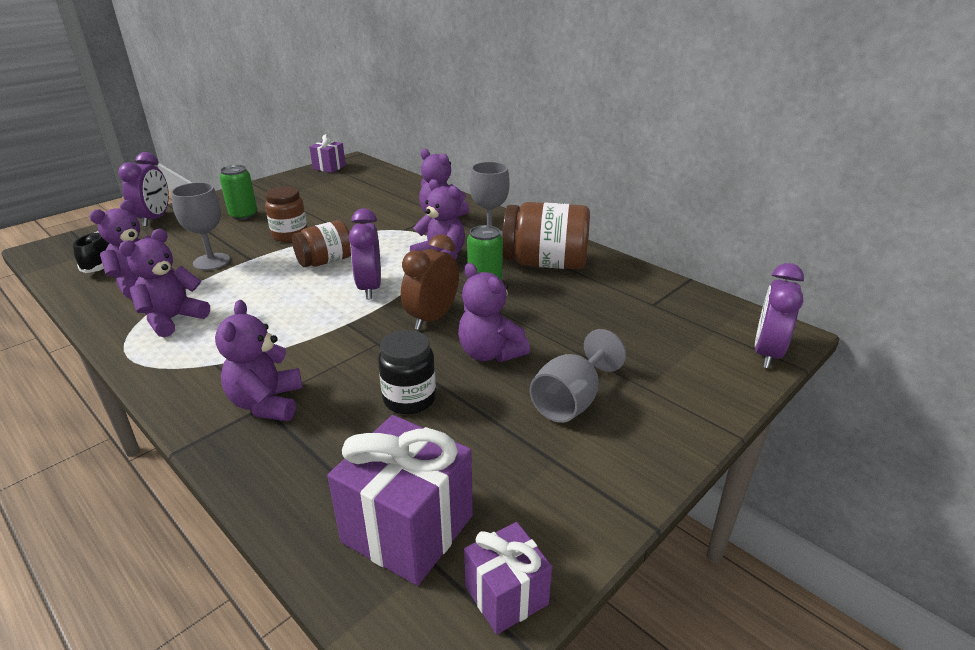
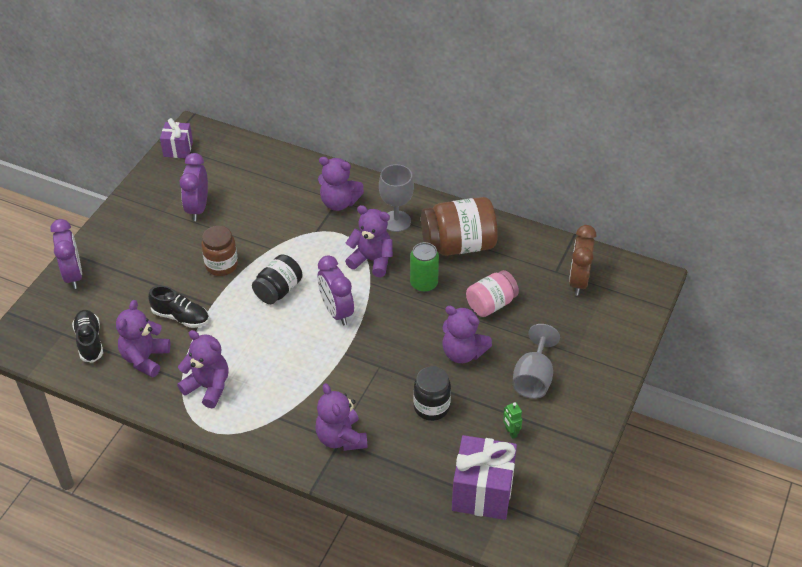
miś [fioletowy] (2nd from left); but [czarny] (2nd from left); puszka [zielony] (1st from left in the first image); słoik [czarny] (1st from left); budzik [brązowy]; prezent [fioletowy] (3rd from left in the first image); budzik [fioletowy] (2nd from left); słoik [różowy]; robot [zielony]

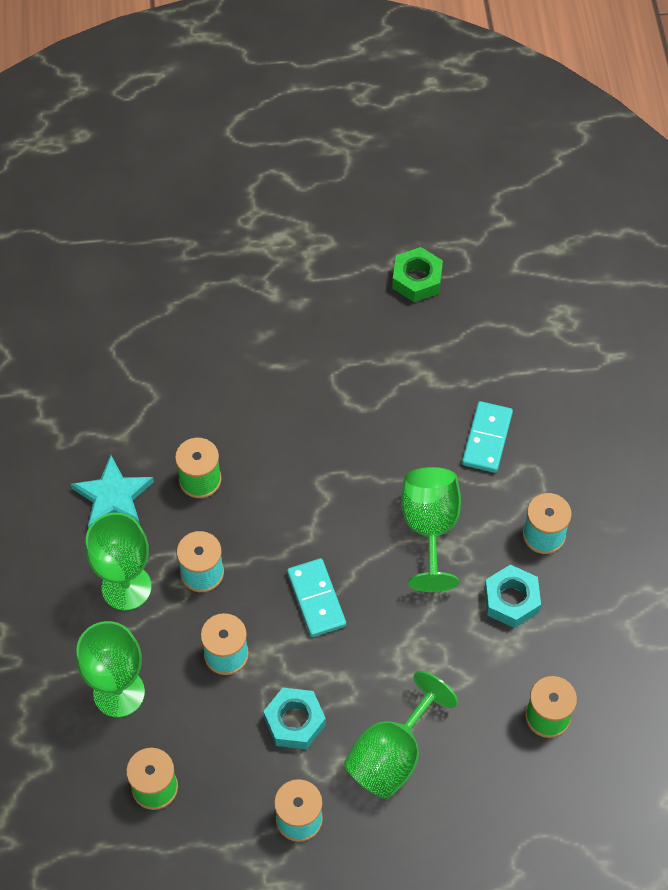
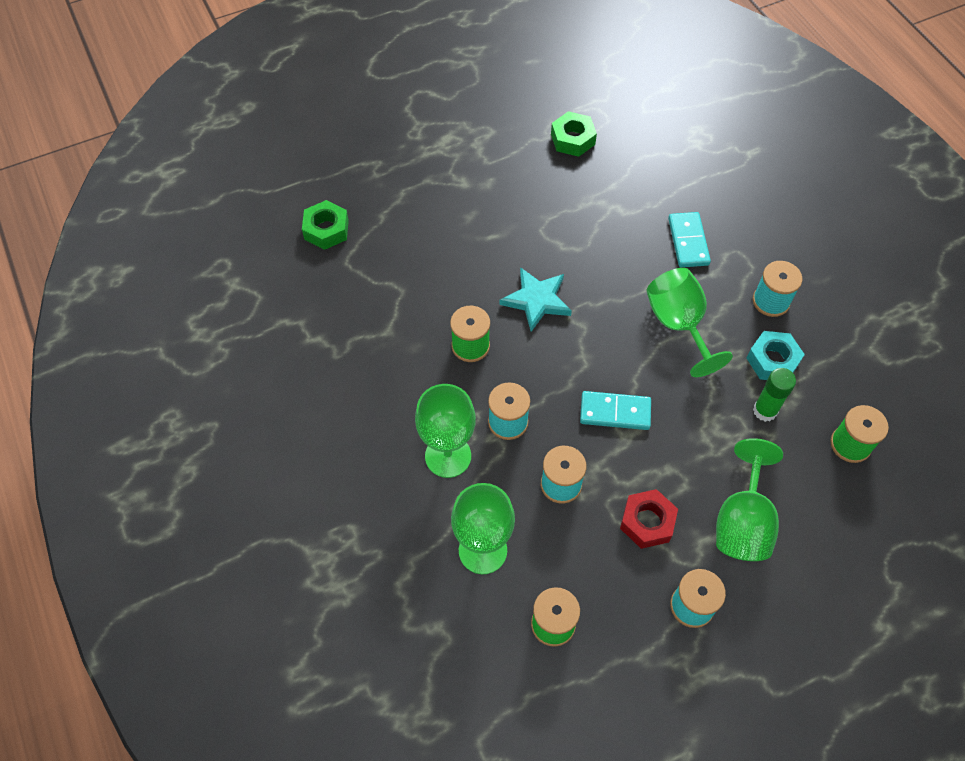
gwiazda [turkusowy]; nakrętka [czerwony]; kostka domina [turkusowy] (1st from left); nakrętka [zielony] (1st from left); klej w sztyfcie [zielony]

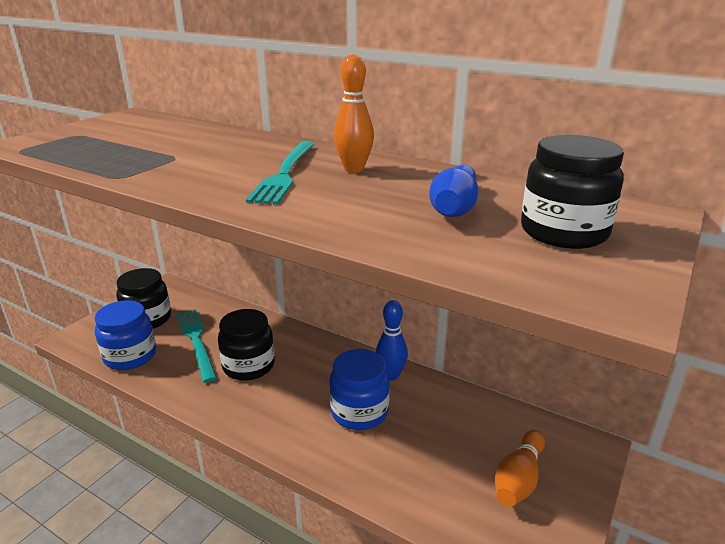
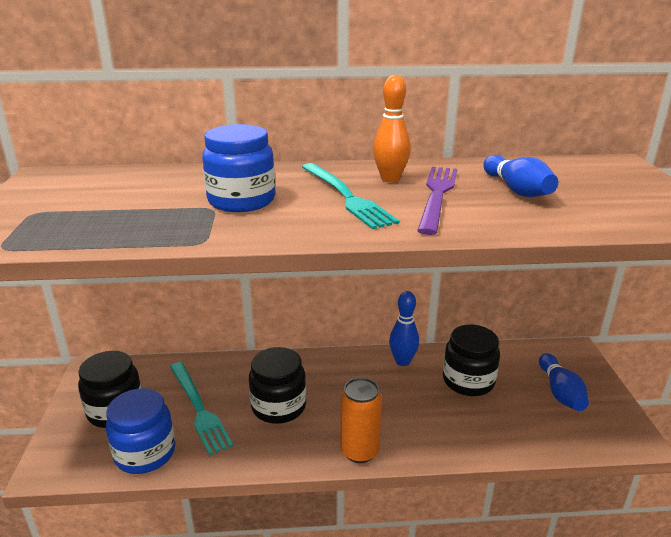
widelec [turkusowy] (1st from left); słoik [niebieski] (2nd from left); kręgiel [niebieski] (3rd from left); słoik [czarny] (3rd from left); puszka [pomarańczowy]; widelec [fioletowy]

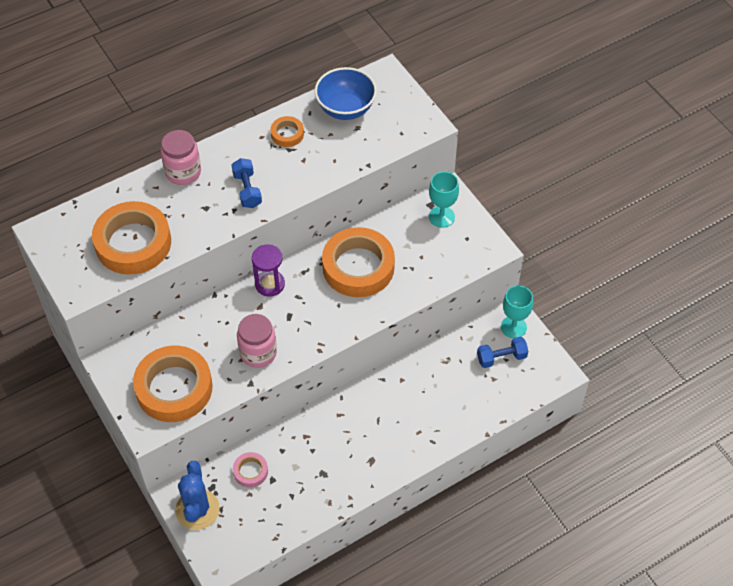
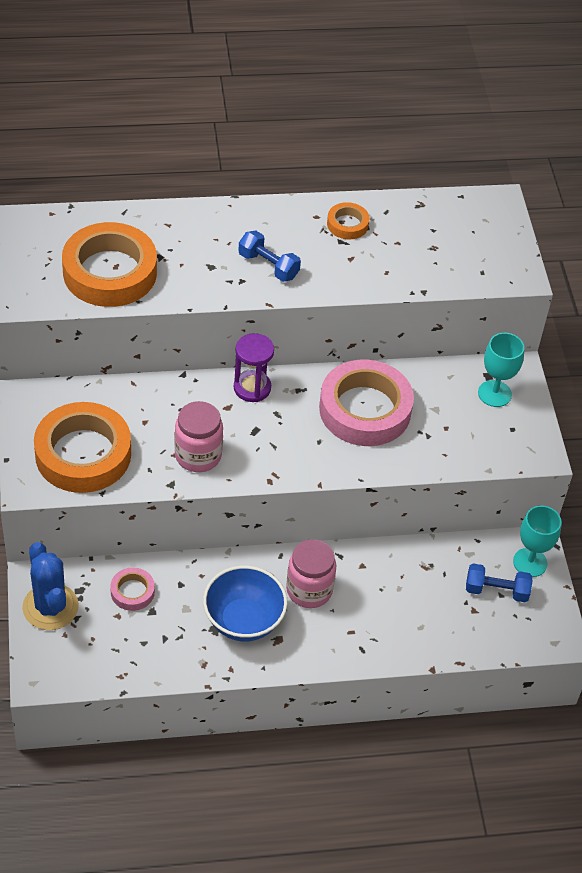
słoik [różowy] (2nd from left); kaktus [niebieski]; hantel [niebieski] (1st from left); miska [niebieski]; taśma klejąca [różowy] (2nd from left)

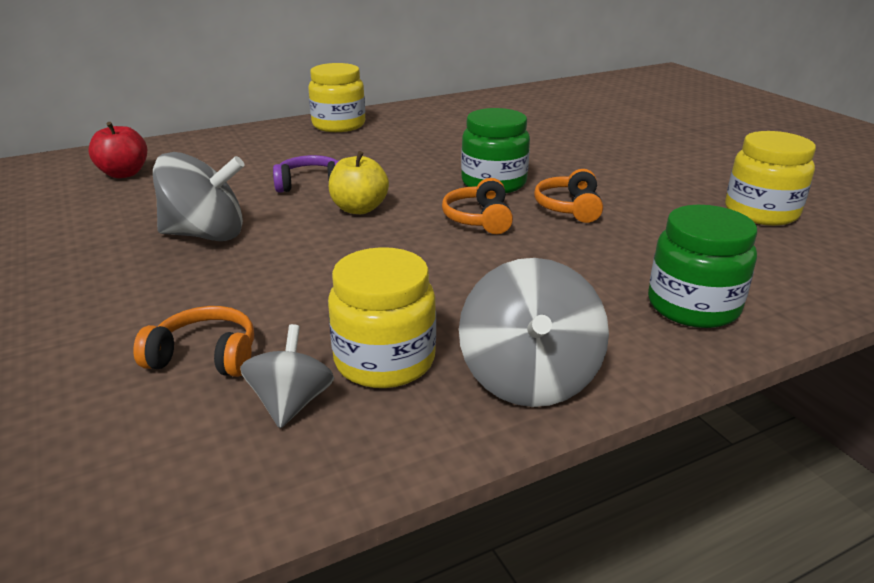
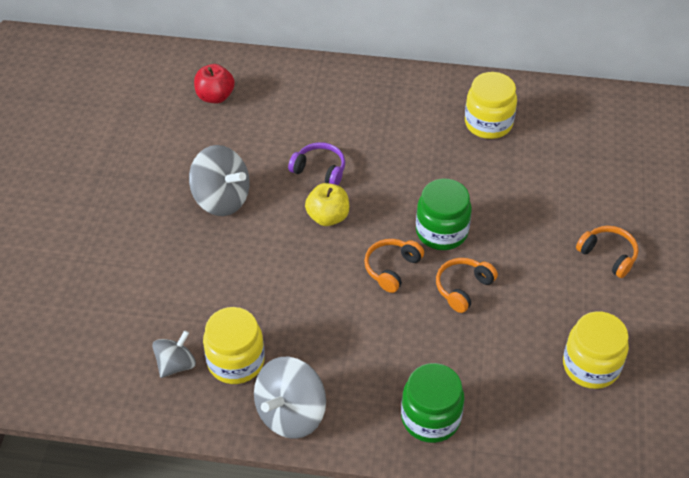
słuchawki [pomarańczowy] (3rd from left); słoik [żółty] (2nd from left)

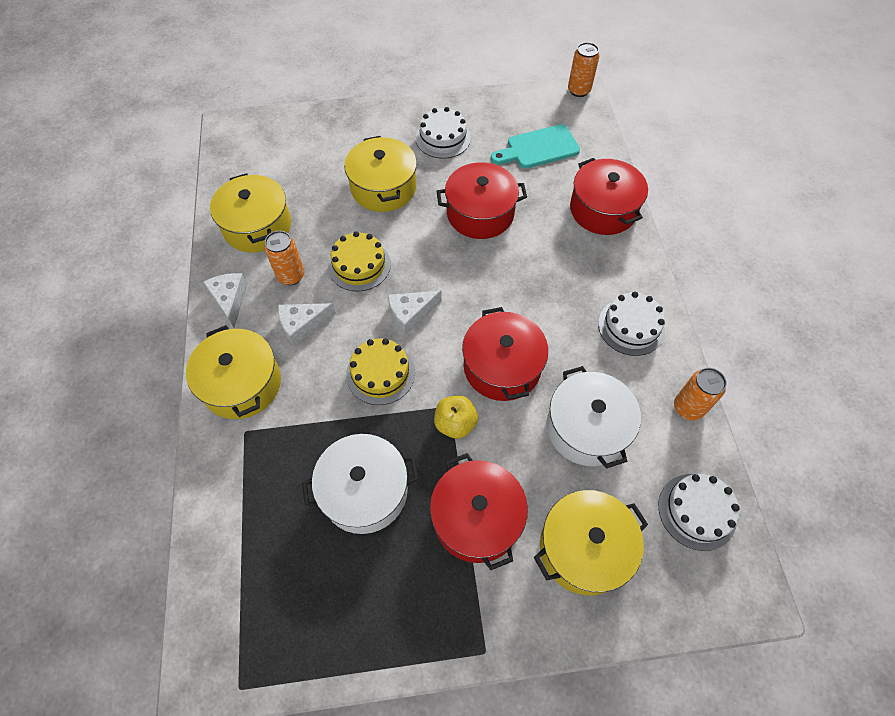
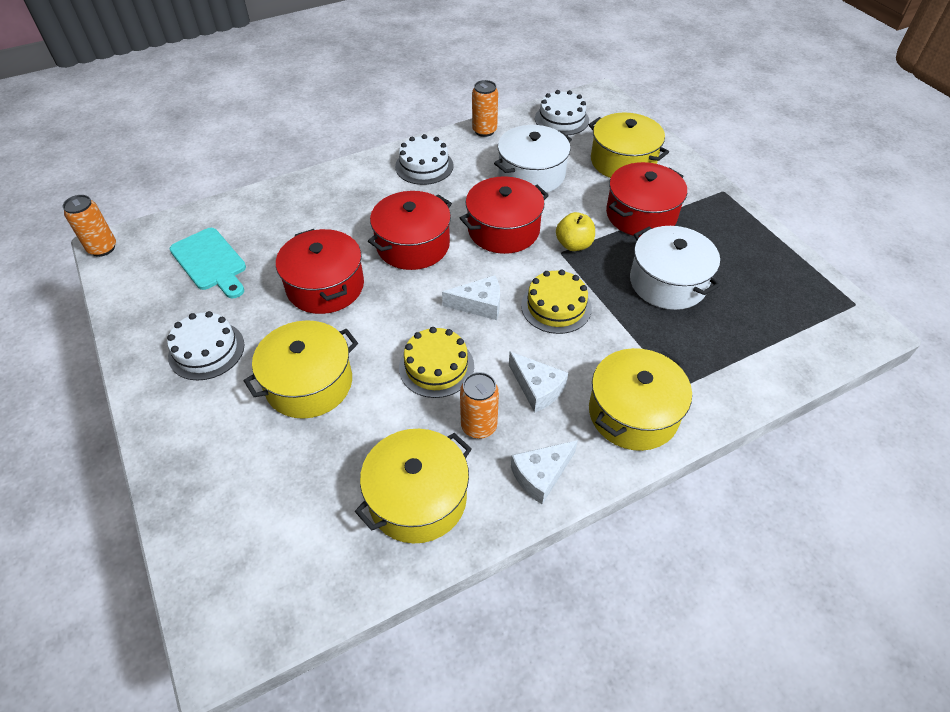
ser [biały] (1st from left); garnek [czerwony] (2nd from left)

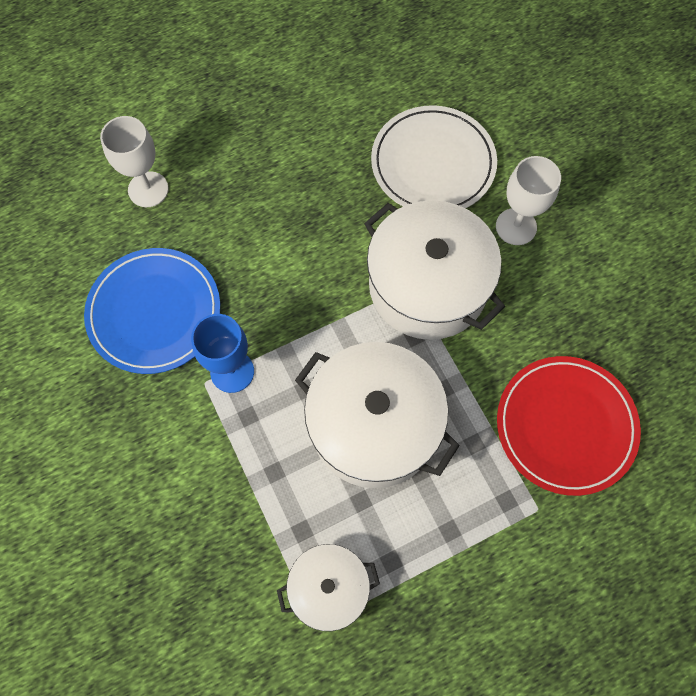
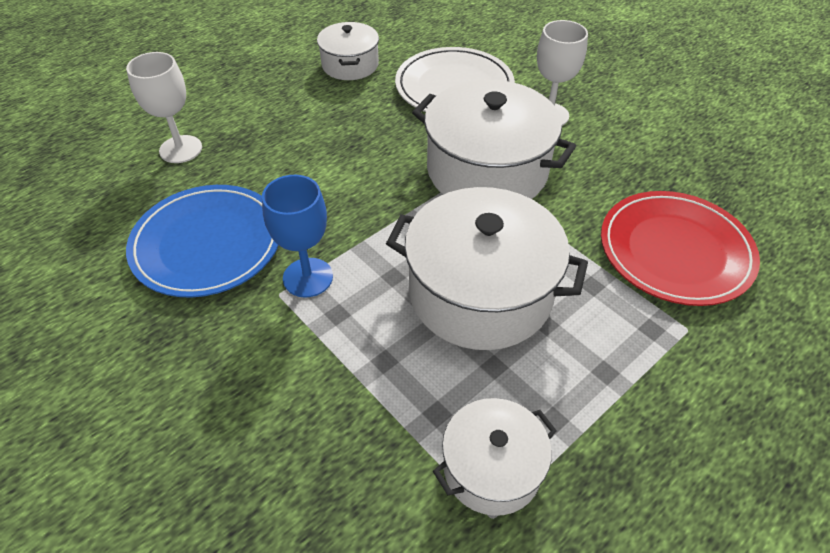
garnek [biały] (1st from left)

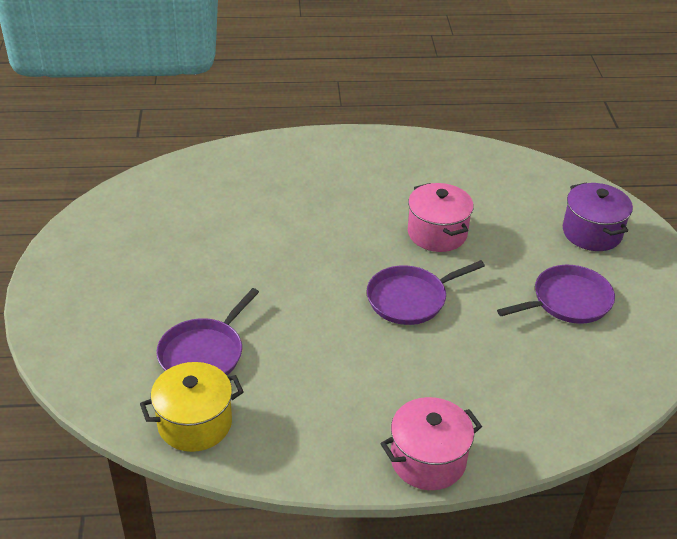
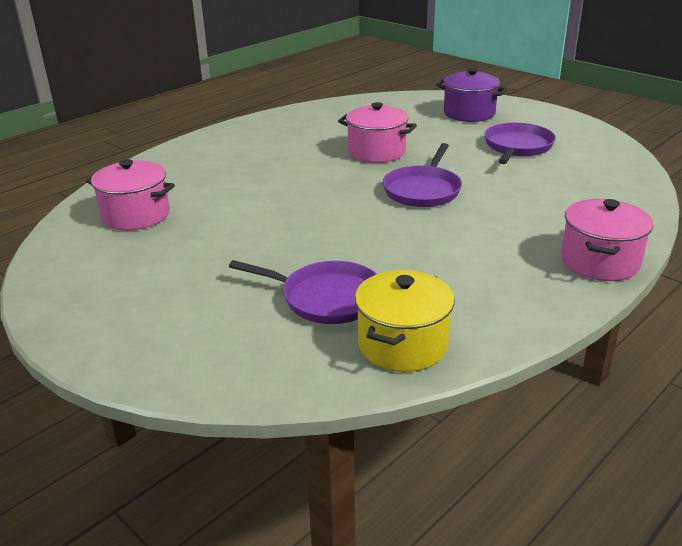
patelnia [fioletowy] (1st from left); garnek [różowy] (1st from left)

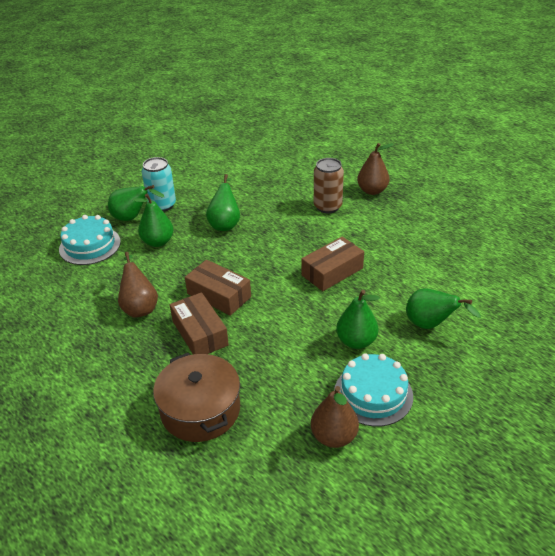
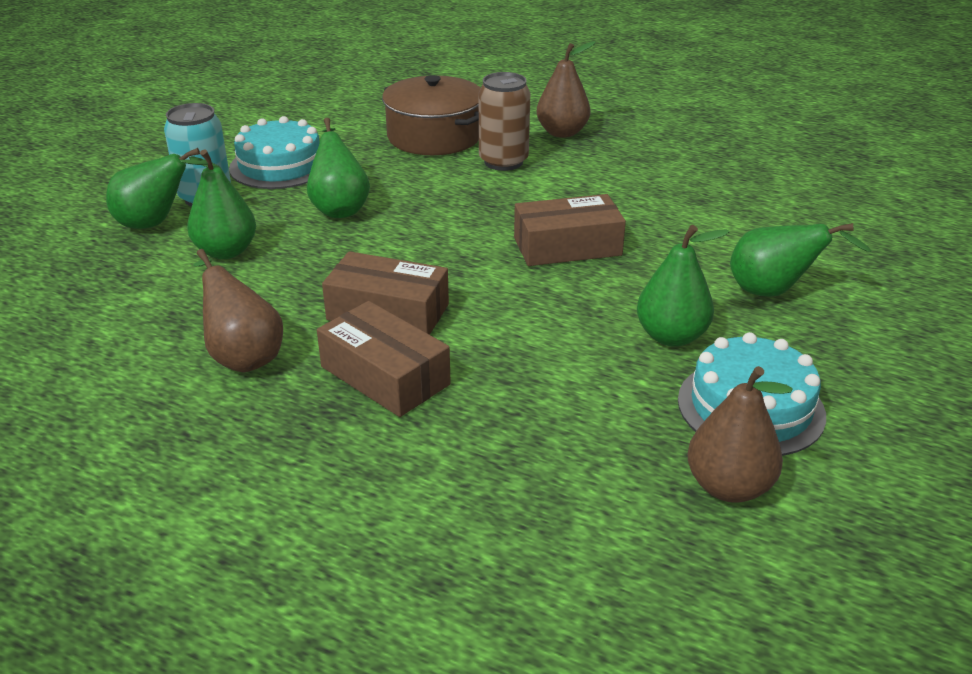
tort [turkusowy] (1st from left); garnek [brązowy]; pudełko [brązowy] (3rd from left)

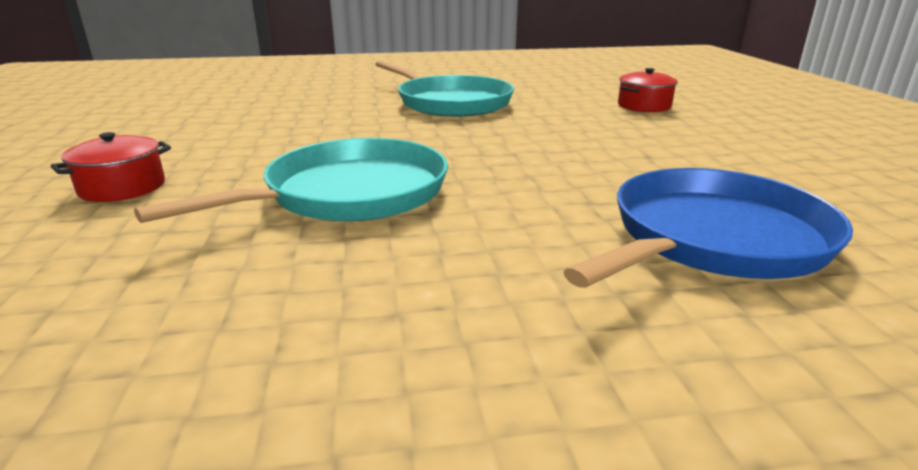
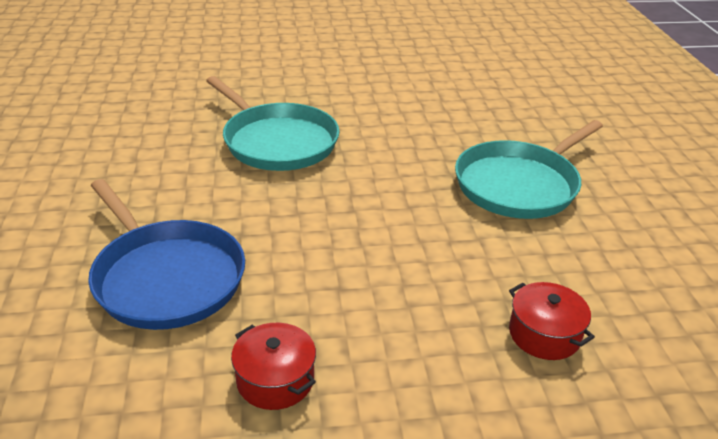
garnek [czerwony] (1st from left)

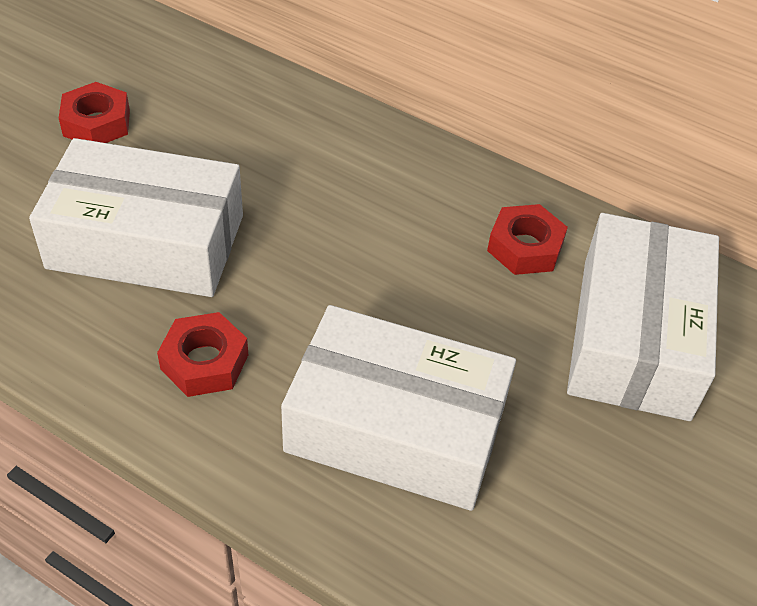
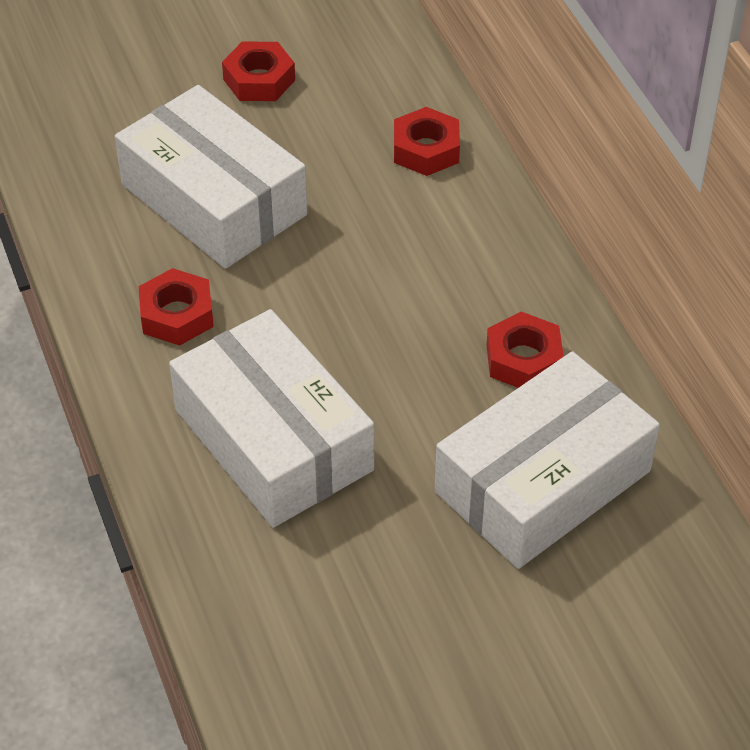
nakrętka [czerwony] (3rd from left)

